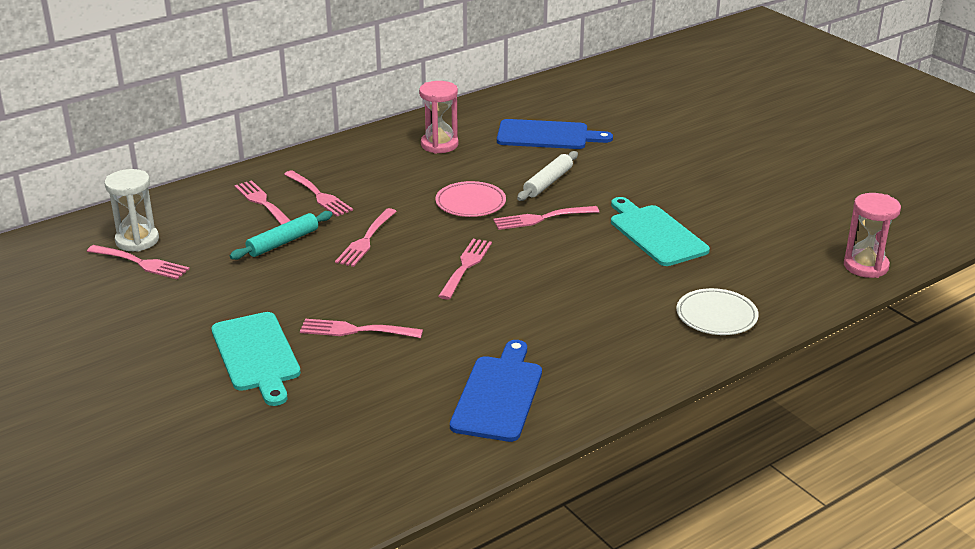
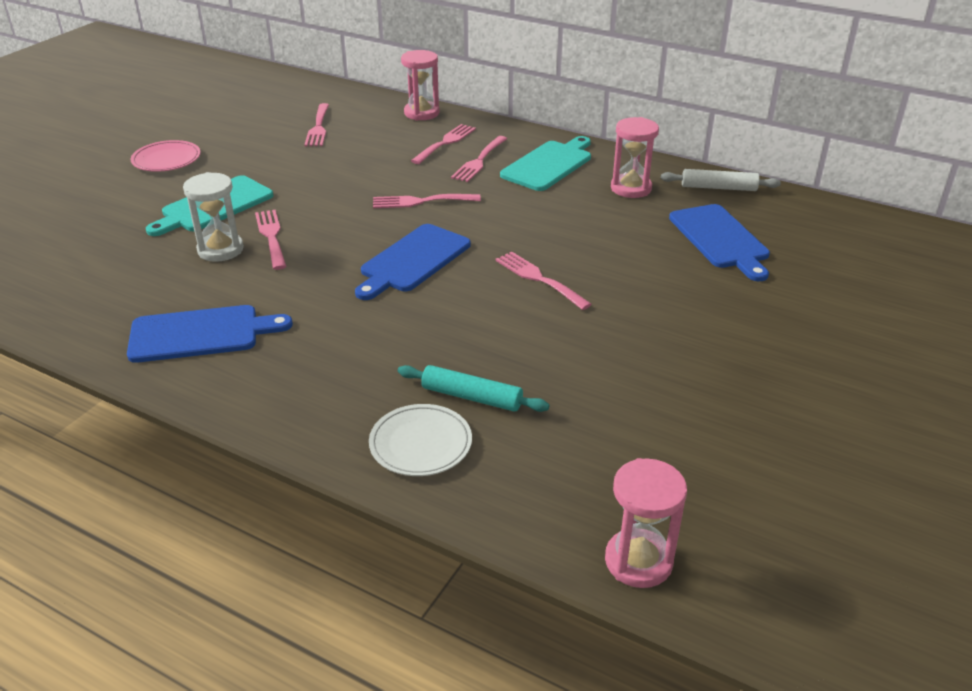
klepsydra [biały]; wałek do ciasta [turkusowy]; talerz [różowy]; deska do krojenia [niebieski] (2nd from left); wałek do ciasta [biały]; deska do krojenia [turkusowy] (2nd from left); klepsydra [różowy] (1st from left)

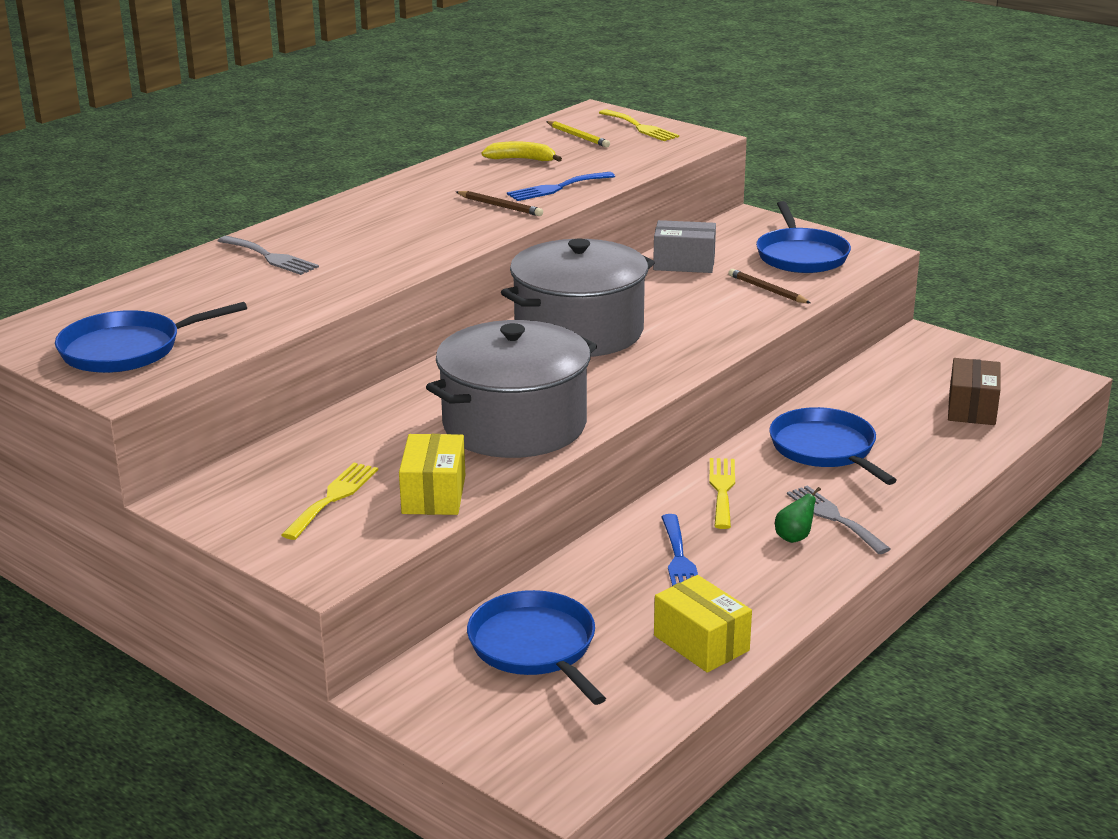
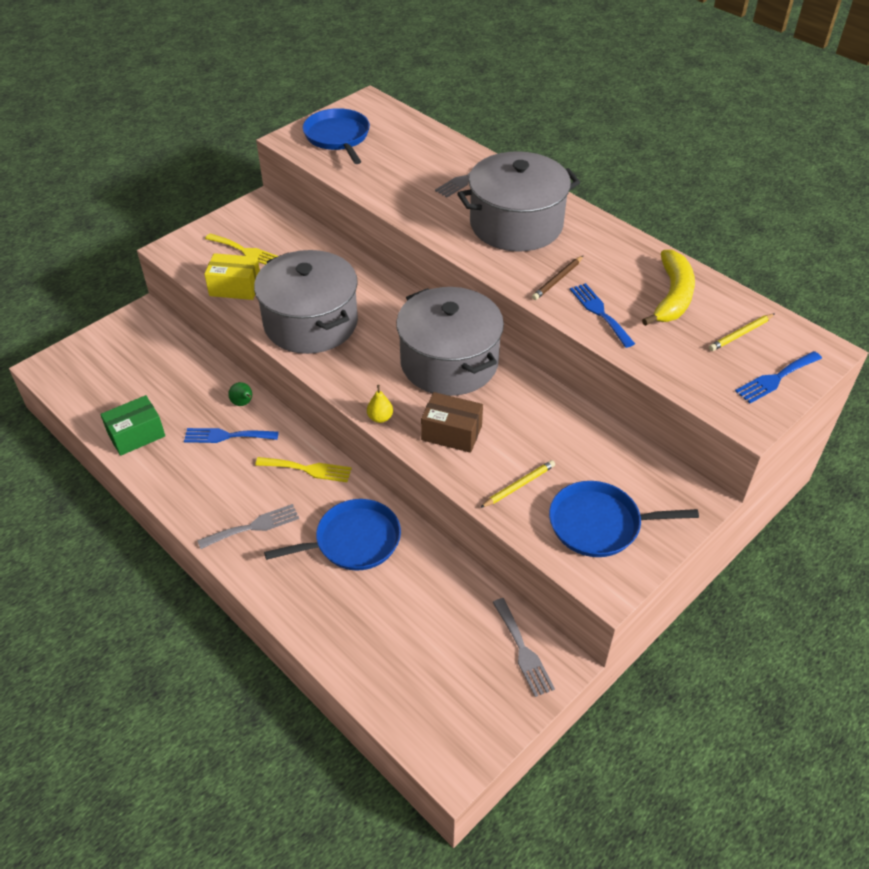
patelnia [niebieski] (2nd from left in the first image); banan [żółty]; widelec [niebieski] (3rd from left); pudełko [szary]; pudełko [zielony]; ołówek [żółty] (1st from left); gruszka [zielony]; pudełko [brązowy]; gruszka [żółty]; garnek [szary] (3rd from left); widelec [szary] (3rd from left)

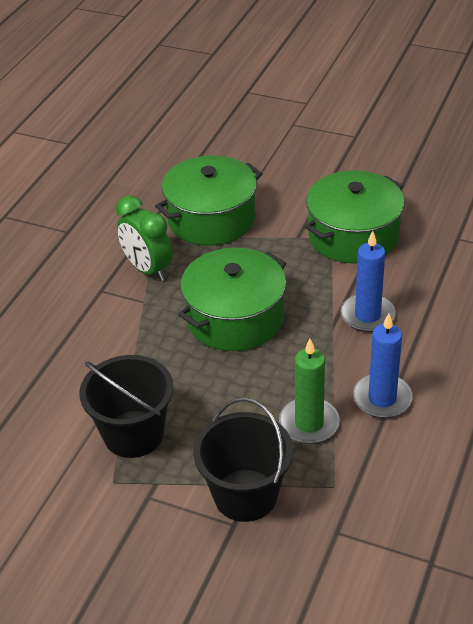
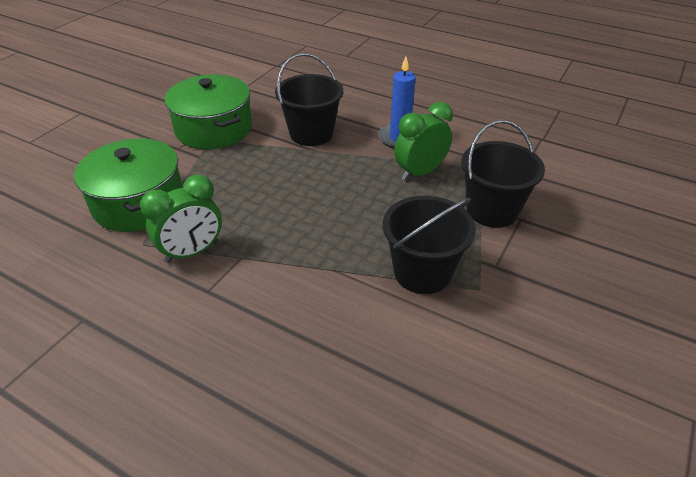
garnek [zielony] (2nd from left in the first image); budzik [zielony] (2nd from left); wiadro [czarny] (1st from left)

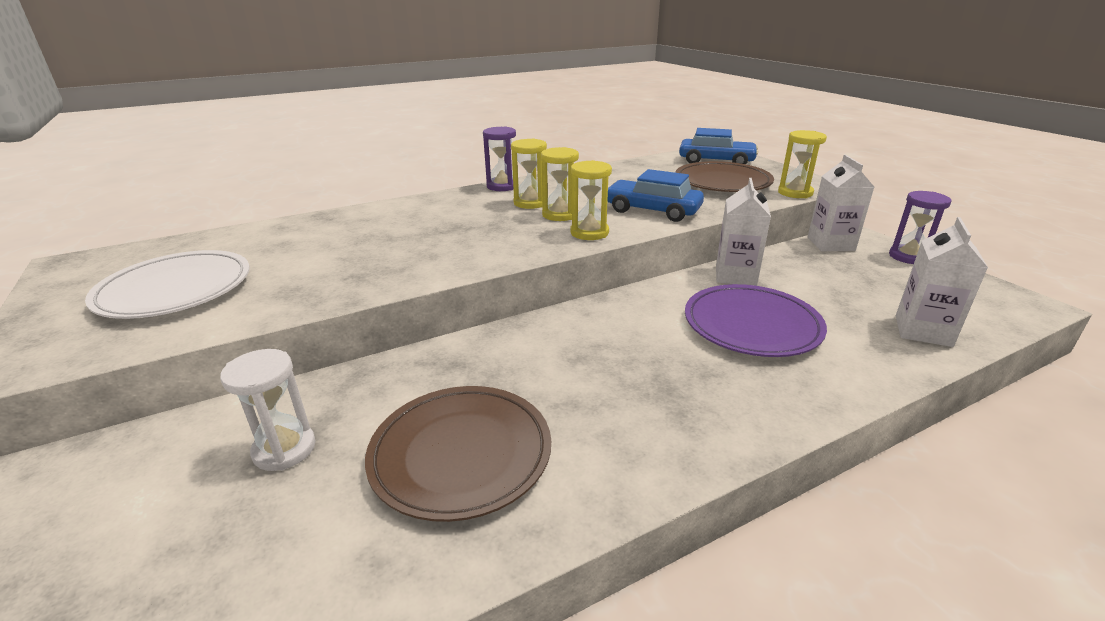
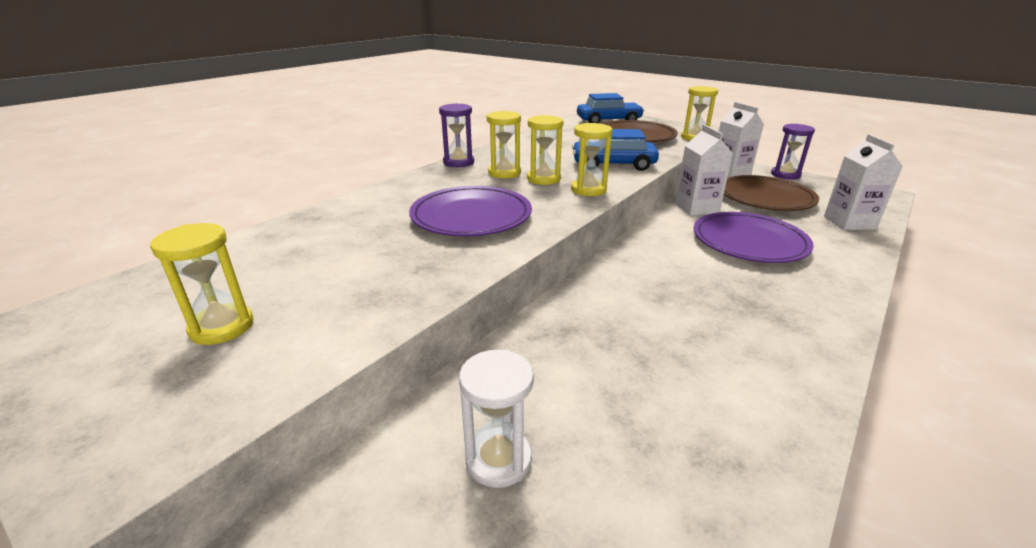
klepsydra [żółty] (1st from left); talerz [brązowy] (2nd from left); talerz [fioletowy] (1st from left)

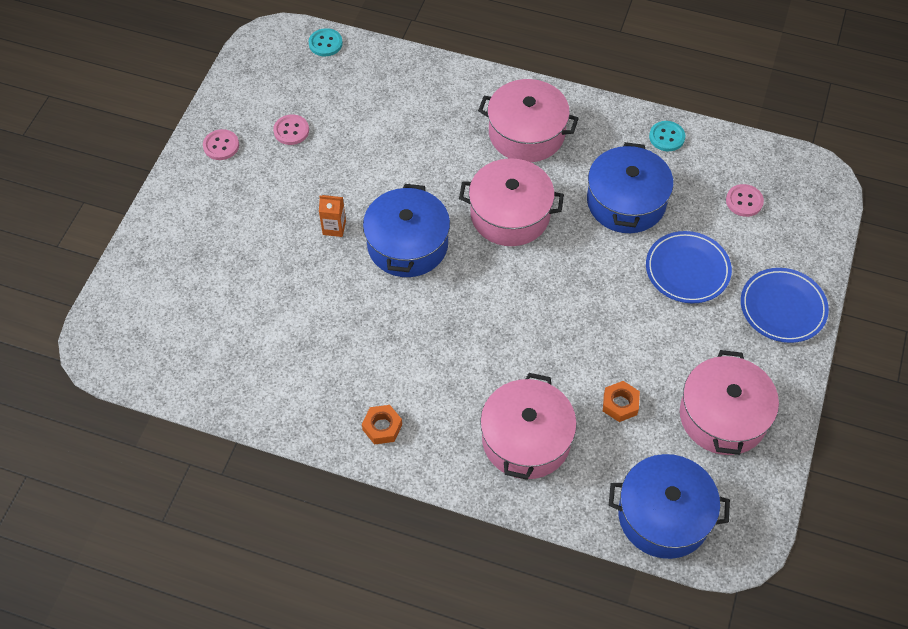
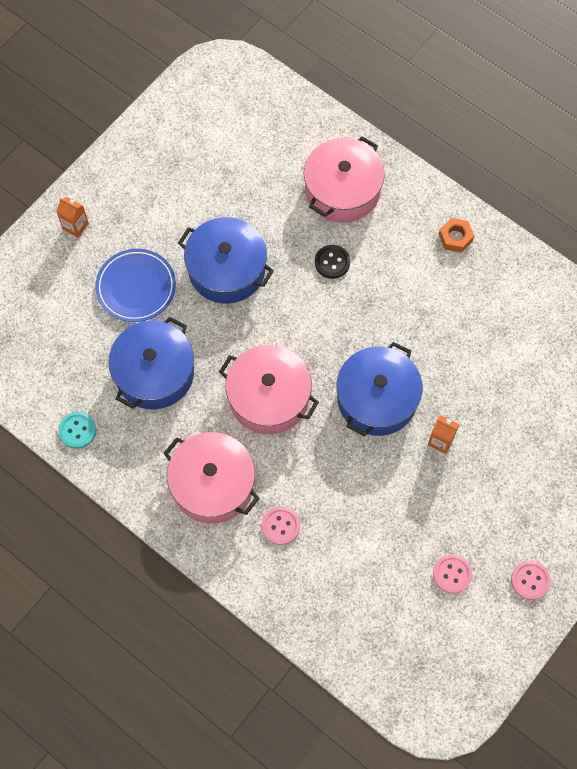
guzik [turkusowy] (1st from left in the first image); nakrętka [pomarańczowy] (2nd from left in the first image); garnek [niebieski] (2nd from left); garnek [różowy] (4th from left in the first image); guzik [różowy] (1st from left); karton mleka [pomarańczowy] (1st from left); guzik [czarny]

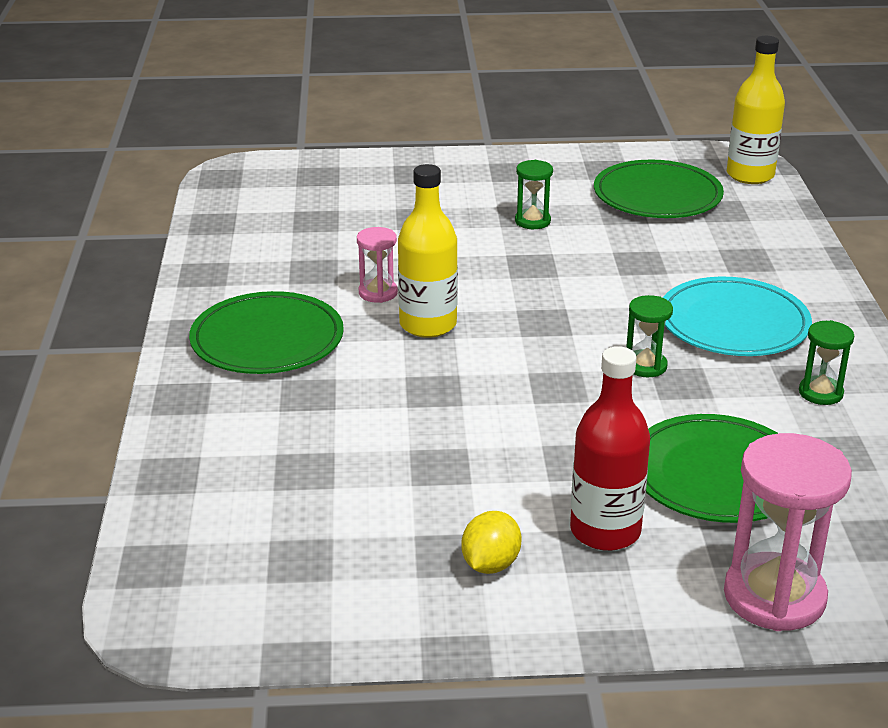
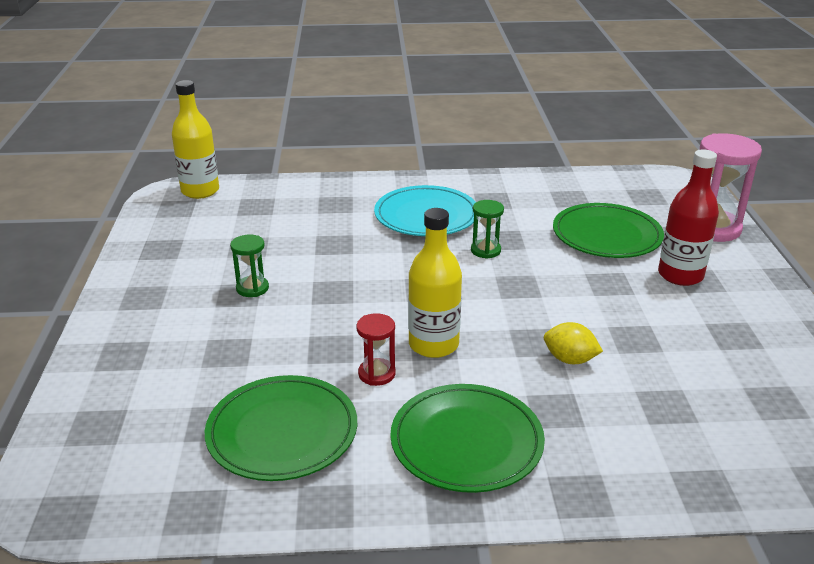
klepsydra [czerwony]; cytryna [żółty]; talerz [zielony] (1st from left); klepsydra [zielony] (3rd from left in the first image)

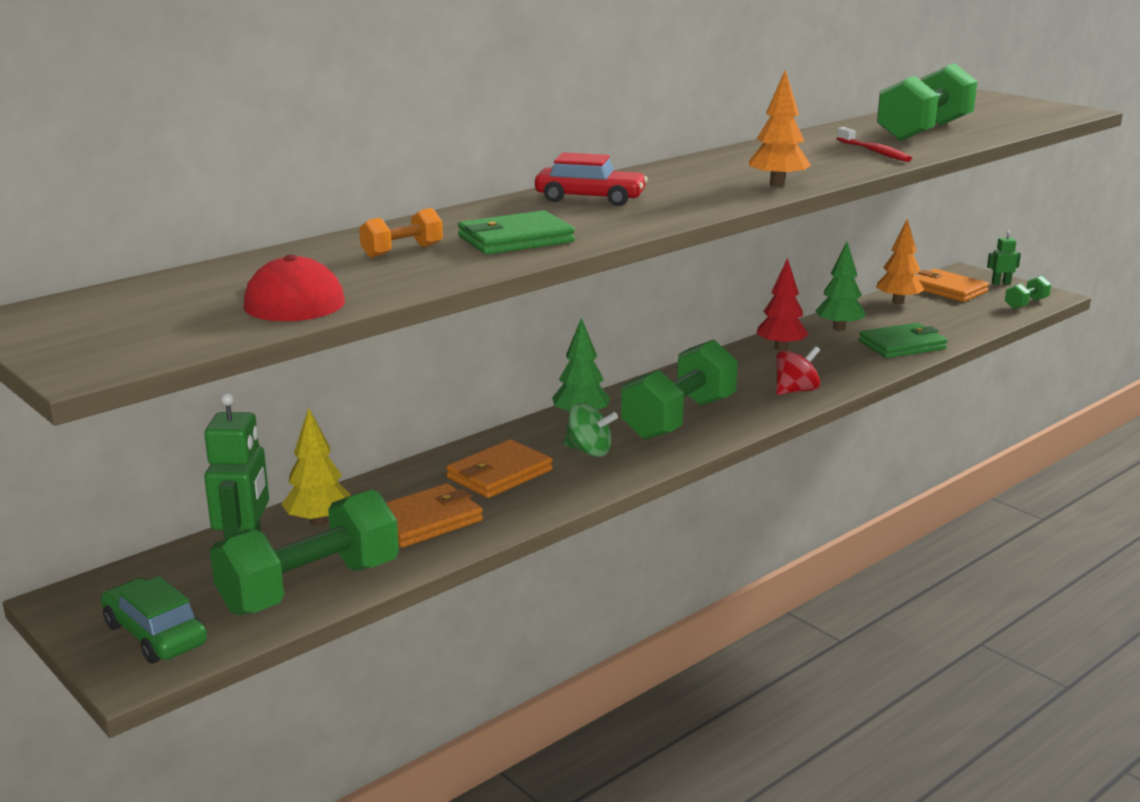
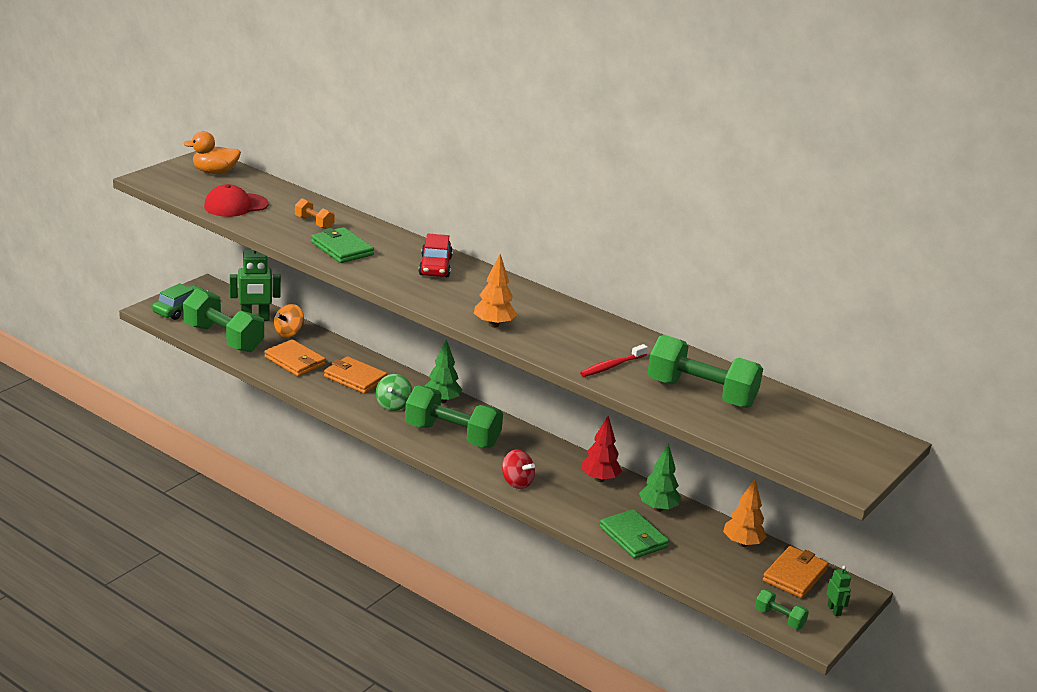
bączek [pomarańczowy]; kaczka [pomarańczowy]

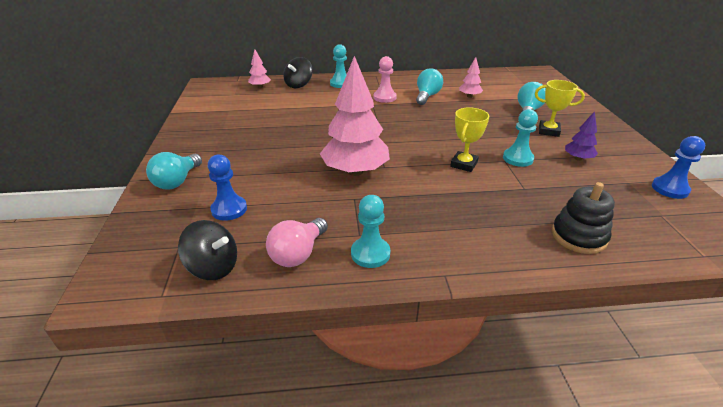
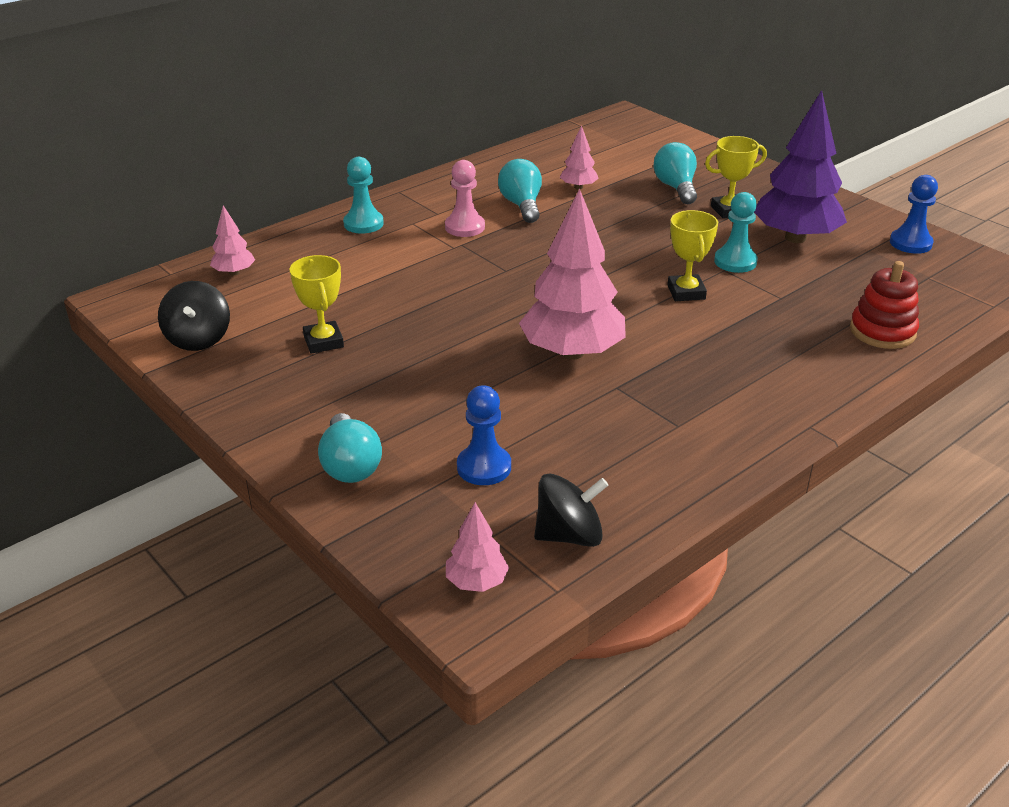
żarówka [różowy]; bączek [czarny] (1st from left); pionek [turkusowy] (2nd from left in the first image); zabawka nakładanka [czerwony]; drzewko [fioletowy]; puchar [żółty] (1st from left); drzewko [różowy] (2nd from left)

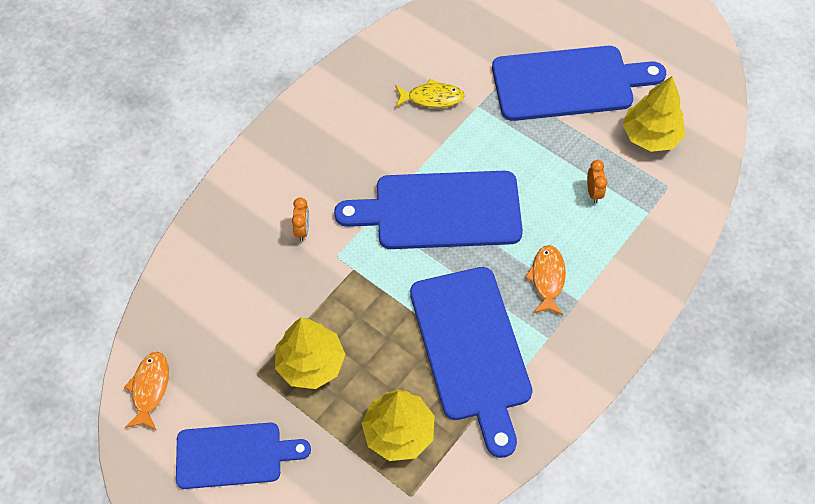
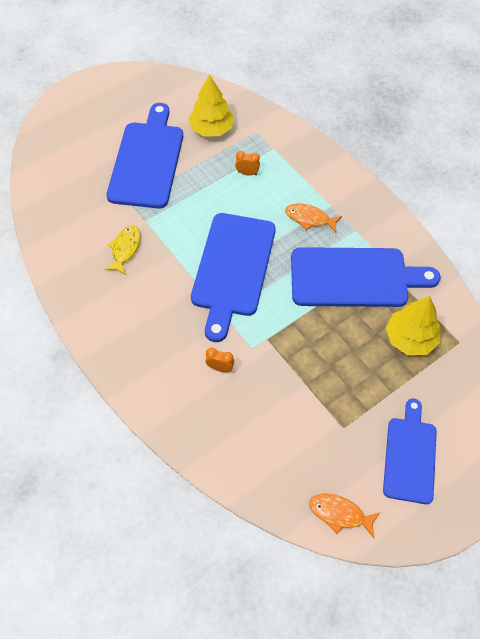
drzewko [żółty] (1st from left in the first image)

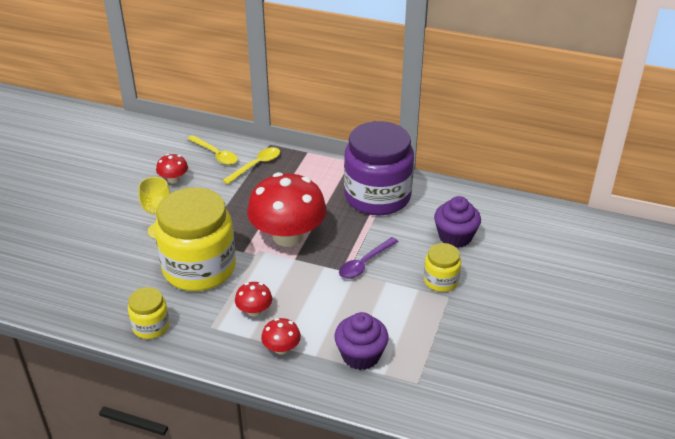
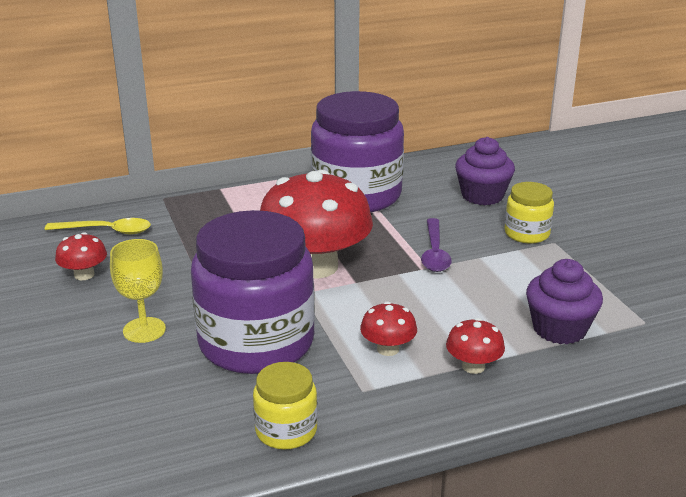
słoik [fioletowy] (1st from left); łyżka [żółty] (2nd from left in the first image)

